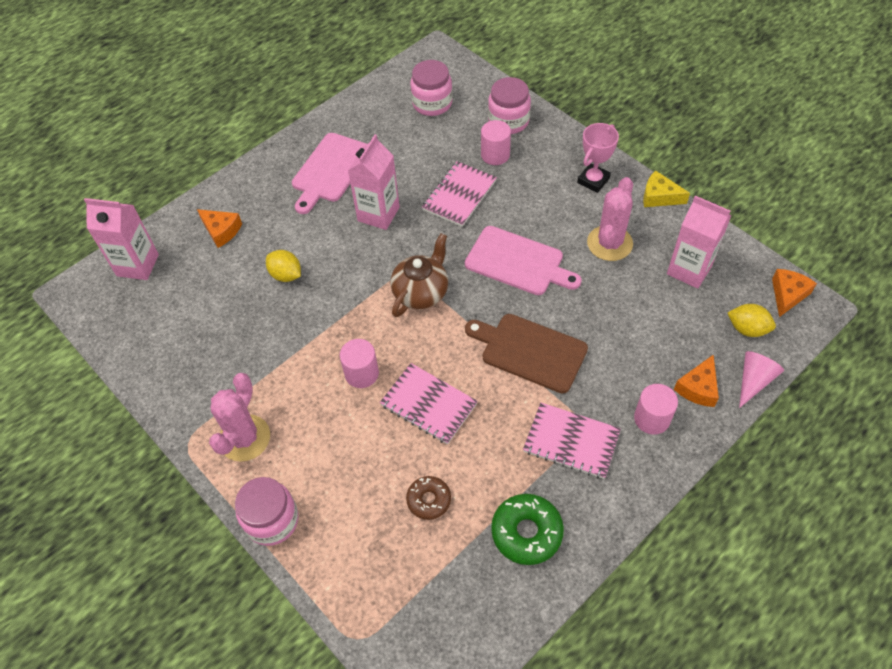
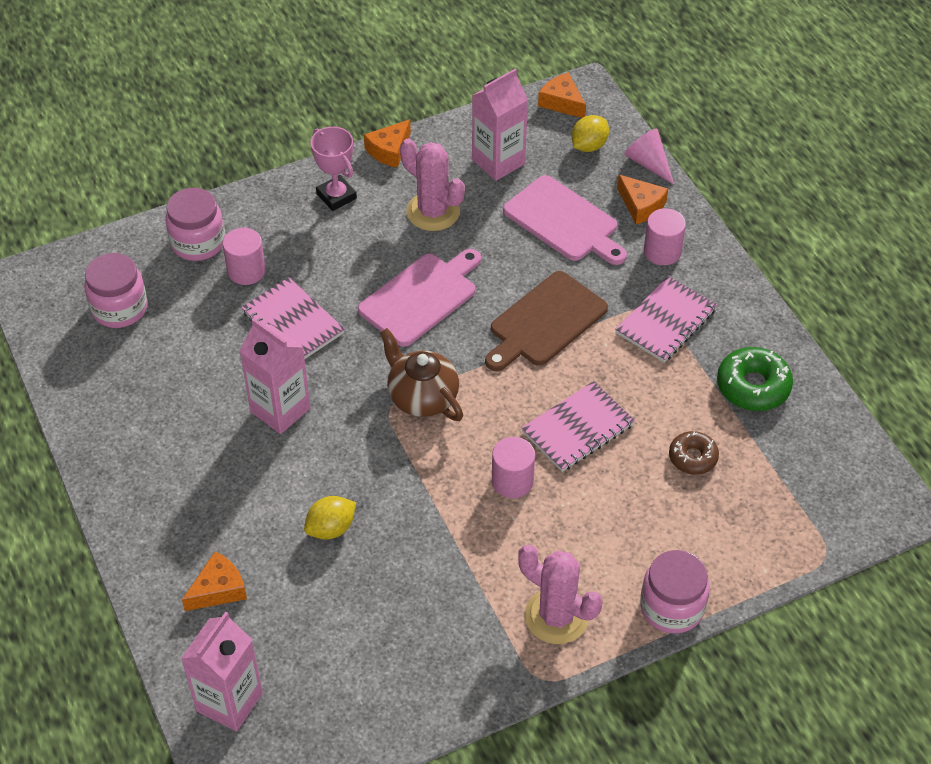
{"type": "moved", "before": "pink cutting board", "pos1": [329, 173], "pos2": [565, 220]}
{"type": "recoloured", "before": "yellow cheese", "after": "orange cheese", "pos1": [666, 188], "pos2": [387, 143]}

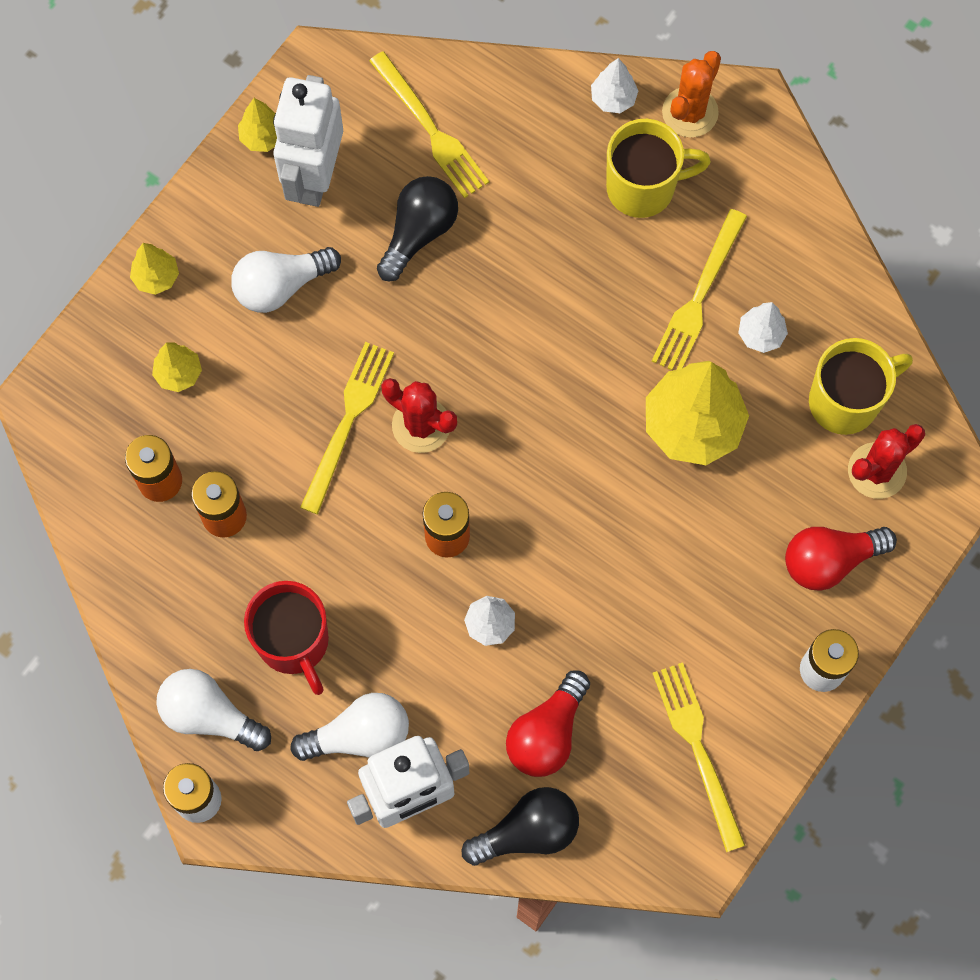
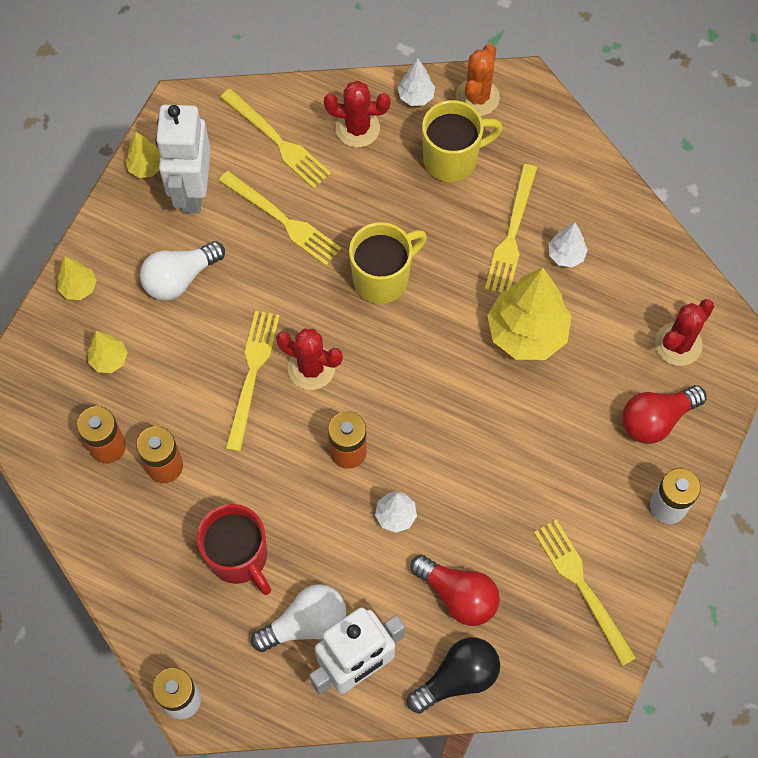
{"type": "removed", "before": "white light bulb", "pos1": [213, 710]}
{"type": "replaced", "before": "black light bulb", "after": "yellow fork", "pos1": [417, 229], "pos2": [280, 218]}
{"type": "turned", "before": "red light bulb", "pos1": [548, 724], "pos2": [455, 590], "turn": -75}
{"type": "moved", "before": "yellow mug", "pos1": [861, 386], "pos2": [388, 263]}
{"type": "added", "after": "red cactus", "pos2": [357, 114]}

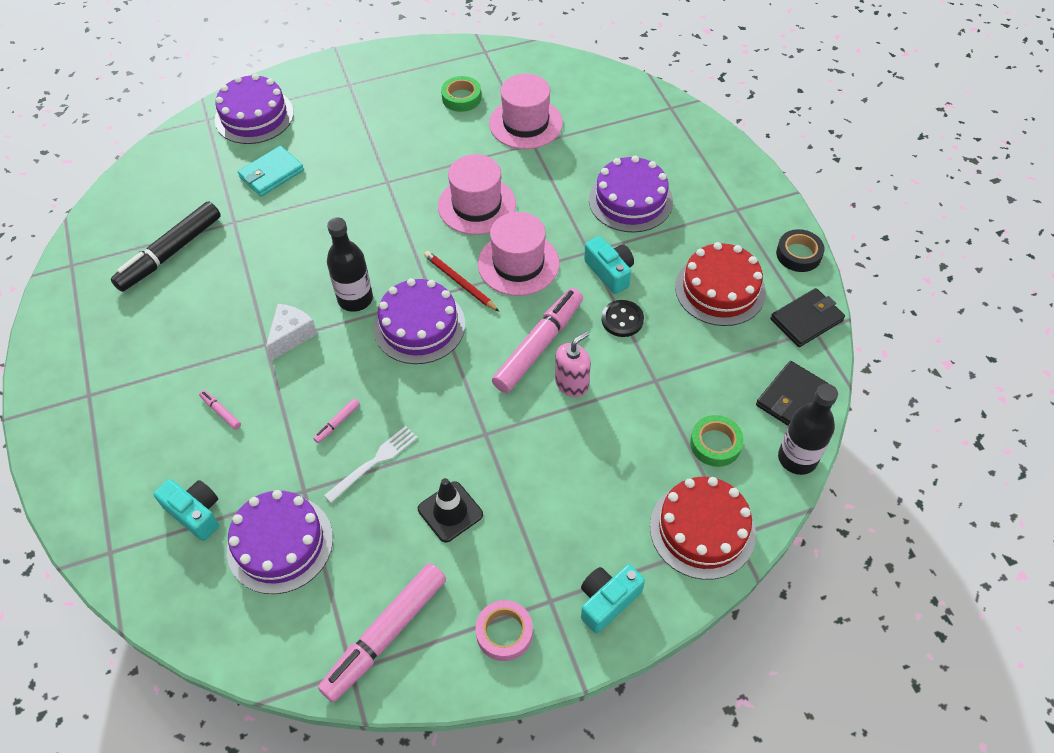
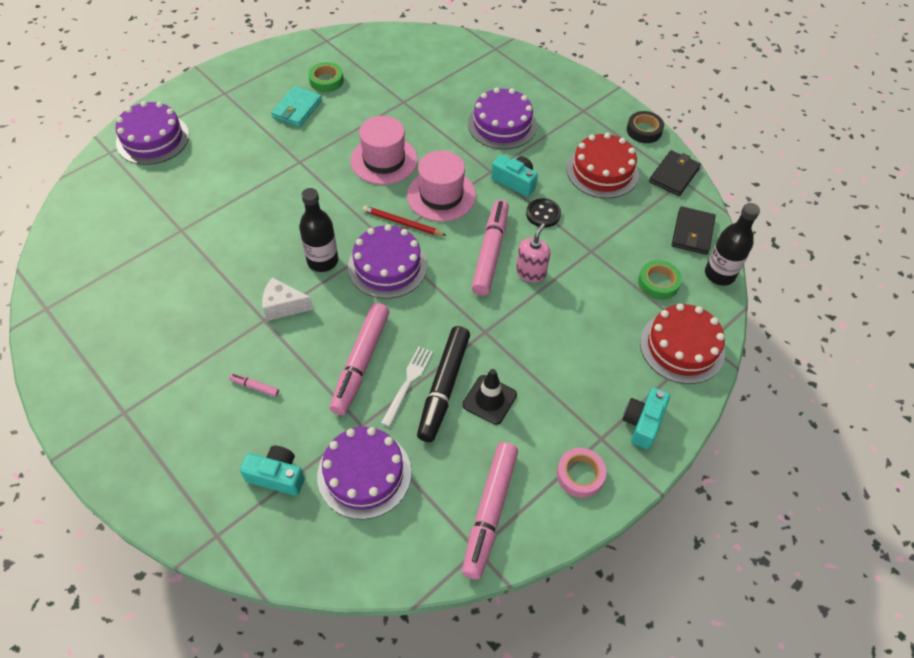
{"type": "moved", "before": "black marker", "pos1": [166, 247], "pos2": [443, 384]}
{"type": "moved", "before": "turquoise wallet", "pos1": [271, 171], "pos2": [296, 106]}
{"type": "turned", "before": "white cheese", "pos1": [291, 332], "pos2": [288, 299], "turn": -90}
{"type": "resized", "before": "pink marker", "pos1": [336, 421], "pos2": [359, 359], "scale": 2.43}
{"type": "removed", "before": "pink hat", "pos1": [526, 111]}

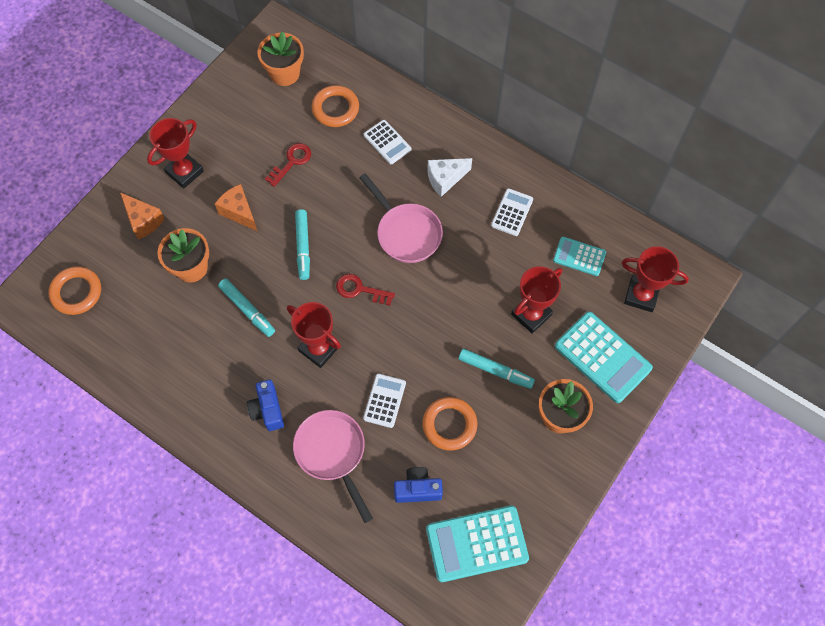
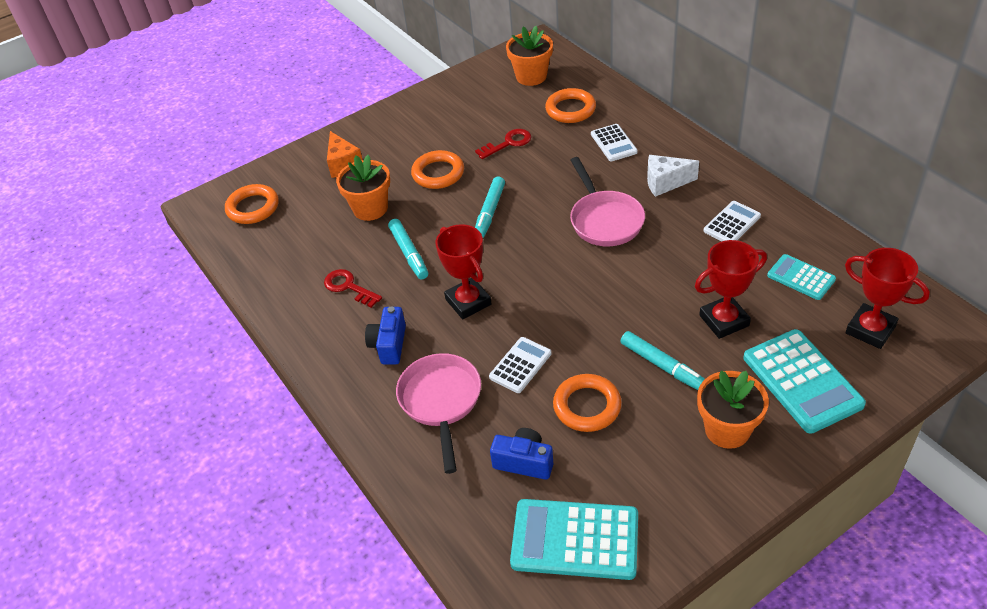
{"type": "removed", "before": "red trophy", "pos1": [175, 153]}
{"type": "replaced", "before": "orange cheese", "after": "orange ring", "pos1": [236, 207], "pos2": [437, 169]}
{"type": "moved", "before": "red key", "pos1": [365, 290], "pos2": [353, 288]}

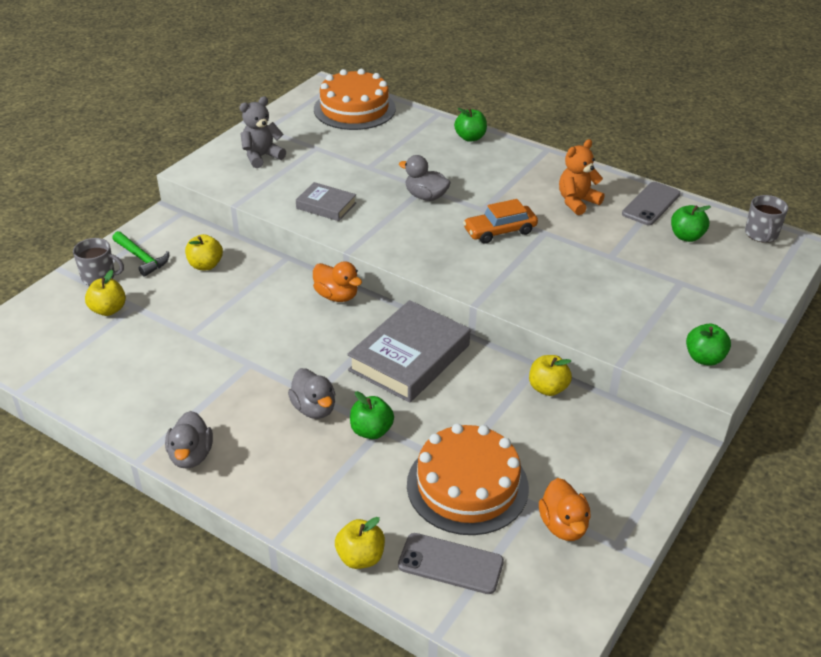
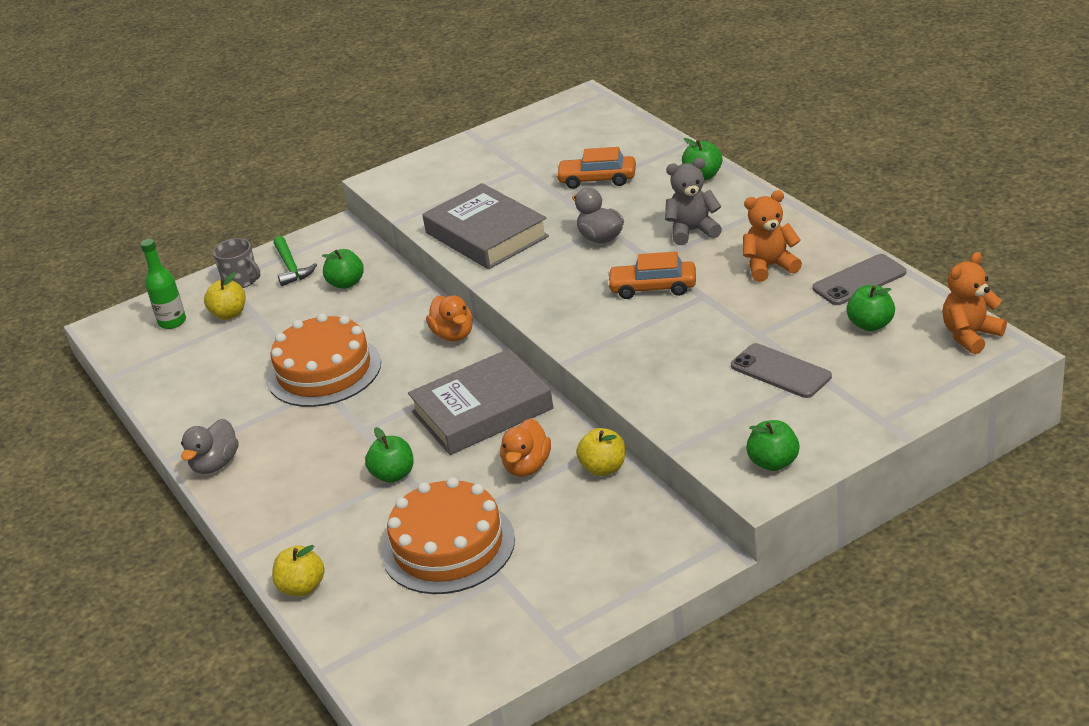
{"type": "recoloured", "before": "yellow apple", "after": "green apple", "pos1": [204, 252], "pos2": [343, 269]}
{"type": "moved", "before": "grey teddy bear", "pos1": [262, 132], "pos2": [693, 201]}
{"type": "removed", "before": "grey duck", "pos1": [312, 393]}
{"type": "resized", "before": "grey book", "pos1": [326, 201], "pos2": [486, 226], "scale": 1.85}
{"type": "moved", "before": "orange cake", "pos1": [355, 99], "pos2": [324, 360]}
{"type": "moved", "before": "grey phone", "pos1": [451, 563], "pos2": [781, 370]}
{"type": "moved", "before": "orange duck", "pos1": [565, 509], "pos2": [525, 447]}
{"type": "replaced", "before": "grey mug", "after": "orange teddy bear", "pos1": [766, 219], "pos2": [974, 303]}
{"type": "added", "after": "green bottle", "pos2": [163, 284]}
{"type": "added", "after": "orange car", "pos2": [596, 168]}

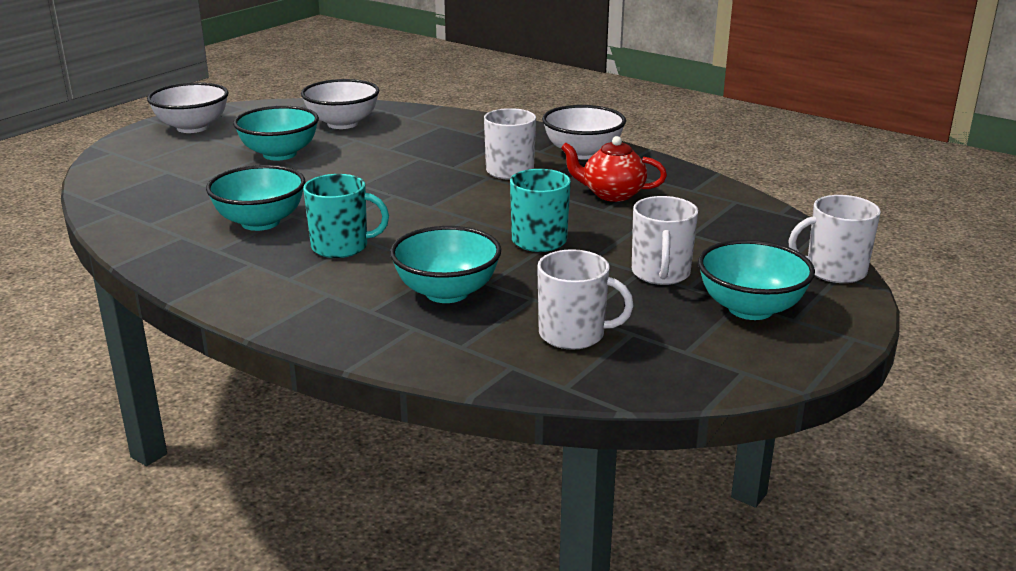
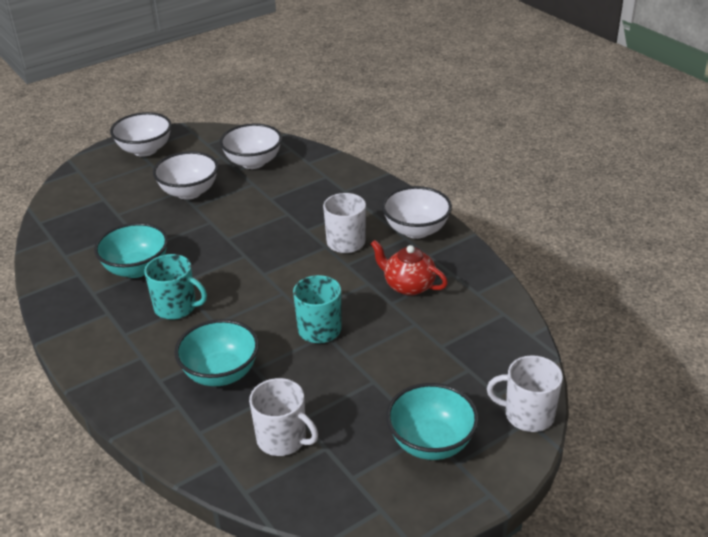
{"type": "recoloured", "before": "turquoise bowl", "after": "white bowl", "pos1": [276, 133], "pos2": [185, 175]}
{"type": "removed", "before": "white mug", "pos1": [665, 240]}

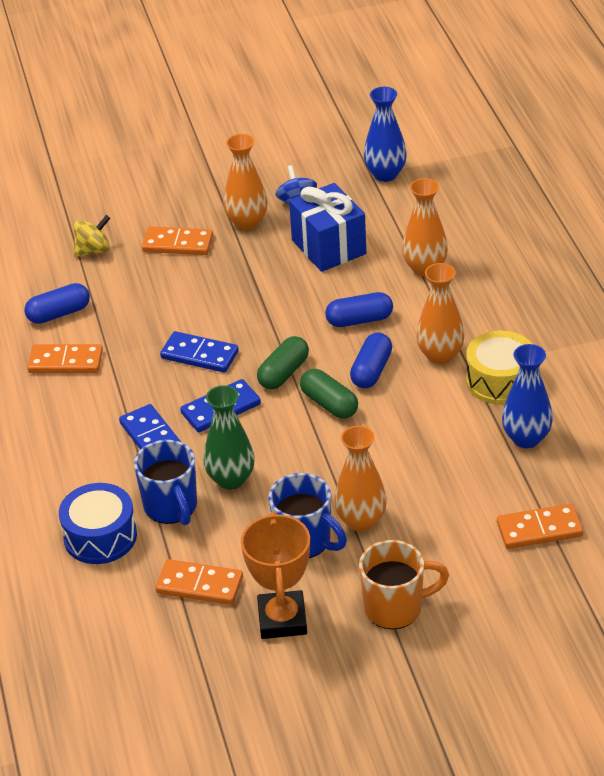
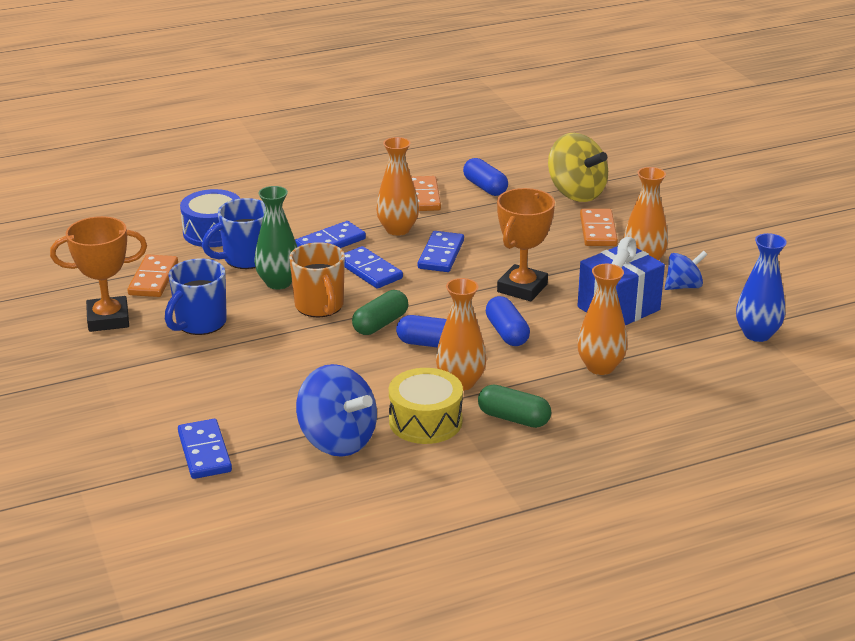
{"type": "resized", "before": "yellow spinning top", "pos1": [92, 236], "pos2": [578, 167], "scale": 1.75}
{"type": "moved", "before": "green capsule", "pos1": [283, 362], "pos2": [514, 406]}
{"type": "moved", "before": "orange vase", "pos1": [360, 479], "pos2": [397, 186]}
{"type": "moved", "before": "orange mug", "pos1": [404, 584], "pos2": [317, 279]}
{"type": "recoloured", "before": "orange domino", "after": "blue domino", "pos1": [540, 526], "pos2": [205, 449]}
{"type": "replaced", "before": "blue vase", "after": "blue spinning top", "pos1": [527, 396], "pos2": [336, 410]}
{"type": "added", "after": "orange trophy", "pos2": [526, 244]}

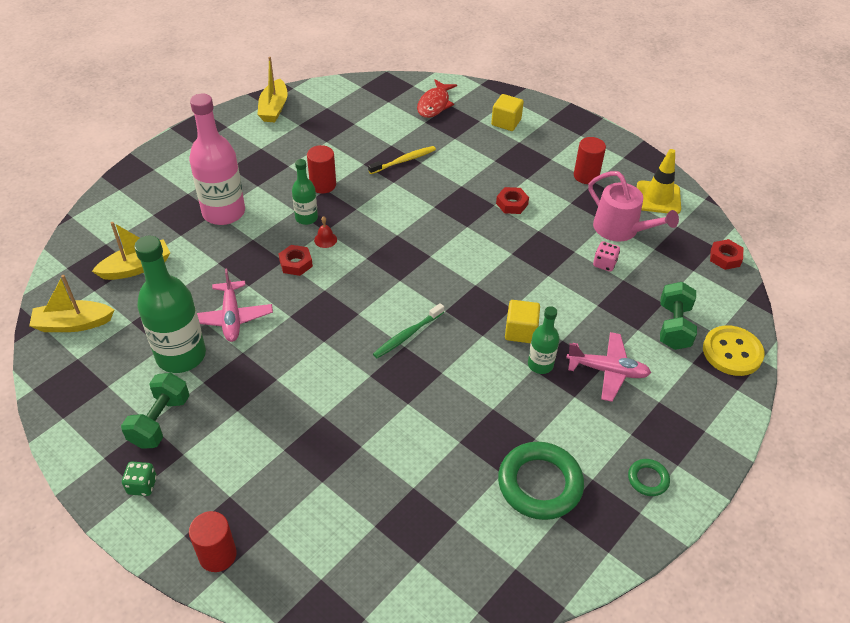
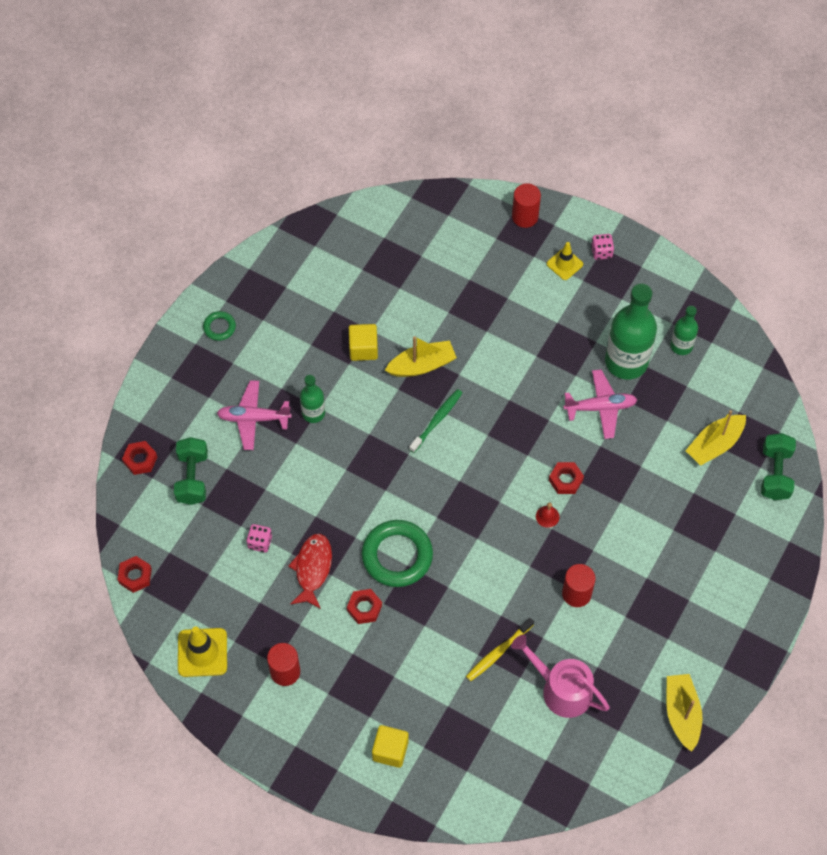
{"type": "moved", "before": "yellow boat", "pos1": [71, 303], "pos2": [421, 356]}
{"type": "moved", "before": "green dumbbell", "pos1": [155, 411], "pos2": [778, 466]}
{"type": "recoloured", "before": "green dice", "after": "pink dice", "pos1": [139, 479], "pos2": [602, 247]}
{"type": "removed", "before": "pink bottle", "pos1": [217, 159]}
{"type": "turned", "before": "pink plane", "pos1": [235, 305], "pos2": [600, 404], "turn": 105}
{"type": "moved", "before": "green bottle", "pos1": [305, 192], "pos2": [684, 330]}
{"type": "moved", "before": "red fish", "pos1": [437, 98], "pos2": [310, 571]}
{"type": "moved", "before": "green ring", "pos1": [541, 481], "pos2": [397, 553]}
{"type": "moved", "before": "yellow cube", "pos1": [522, 321], "pos2": [363, 342]}
{"type": "moved", "before": "pink watering can", "pos1": [633, 206], "pos2": [560, 676]}
{"type": "replaced", "before": "yellow button", "after": "red nut", "pos1": [733, 350], "pos2": [139, 458]}
{"type": "added", "after": "yellow traffic cone", "pos2": [565, 261]}

